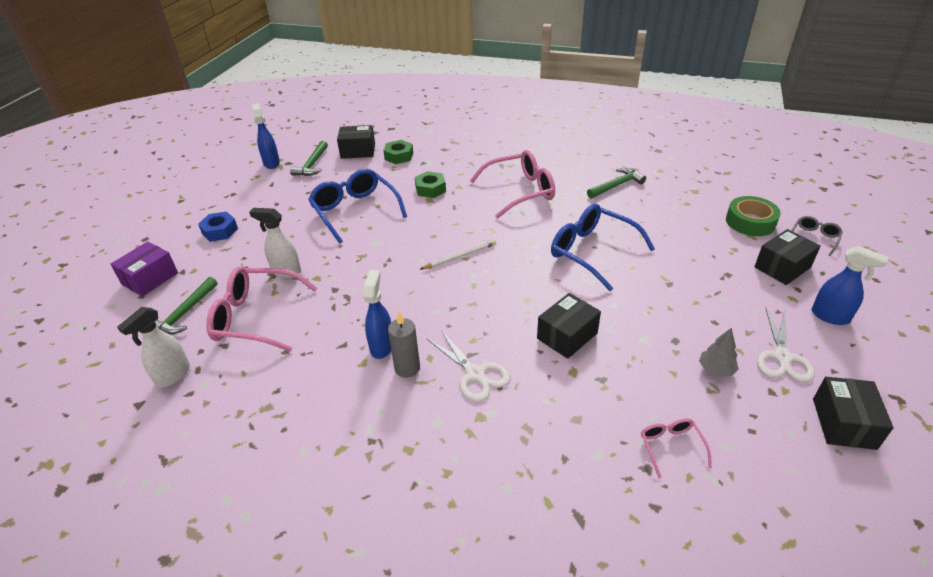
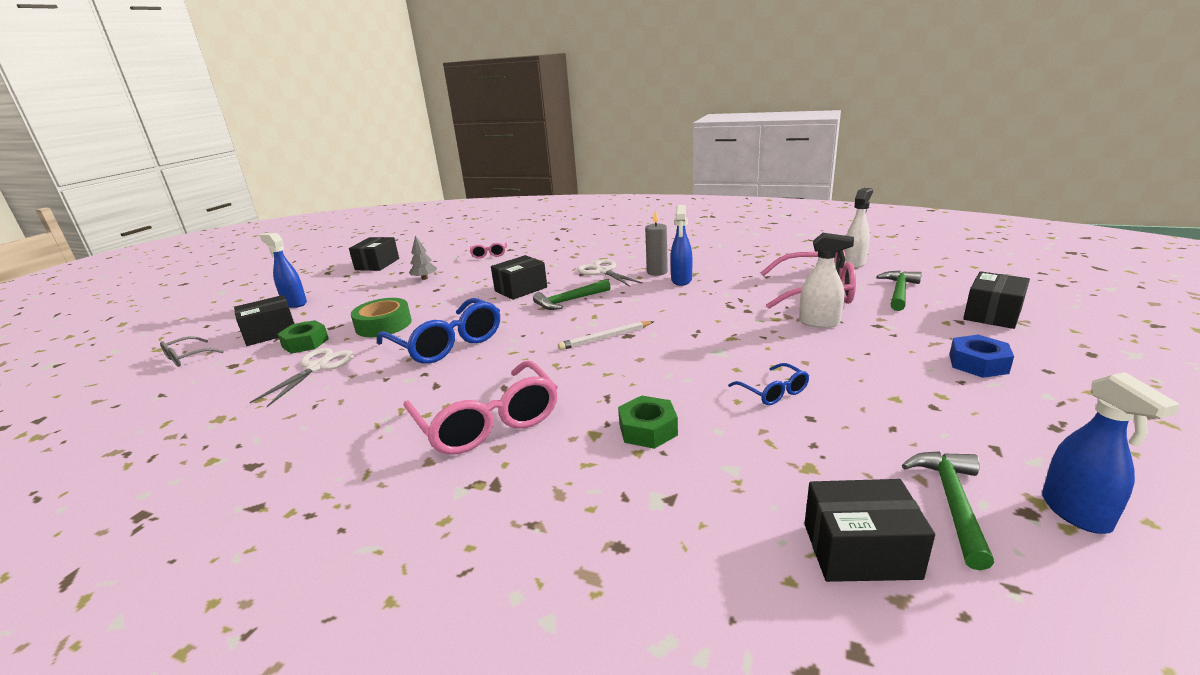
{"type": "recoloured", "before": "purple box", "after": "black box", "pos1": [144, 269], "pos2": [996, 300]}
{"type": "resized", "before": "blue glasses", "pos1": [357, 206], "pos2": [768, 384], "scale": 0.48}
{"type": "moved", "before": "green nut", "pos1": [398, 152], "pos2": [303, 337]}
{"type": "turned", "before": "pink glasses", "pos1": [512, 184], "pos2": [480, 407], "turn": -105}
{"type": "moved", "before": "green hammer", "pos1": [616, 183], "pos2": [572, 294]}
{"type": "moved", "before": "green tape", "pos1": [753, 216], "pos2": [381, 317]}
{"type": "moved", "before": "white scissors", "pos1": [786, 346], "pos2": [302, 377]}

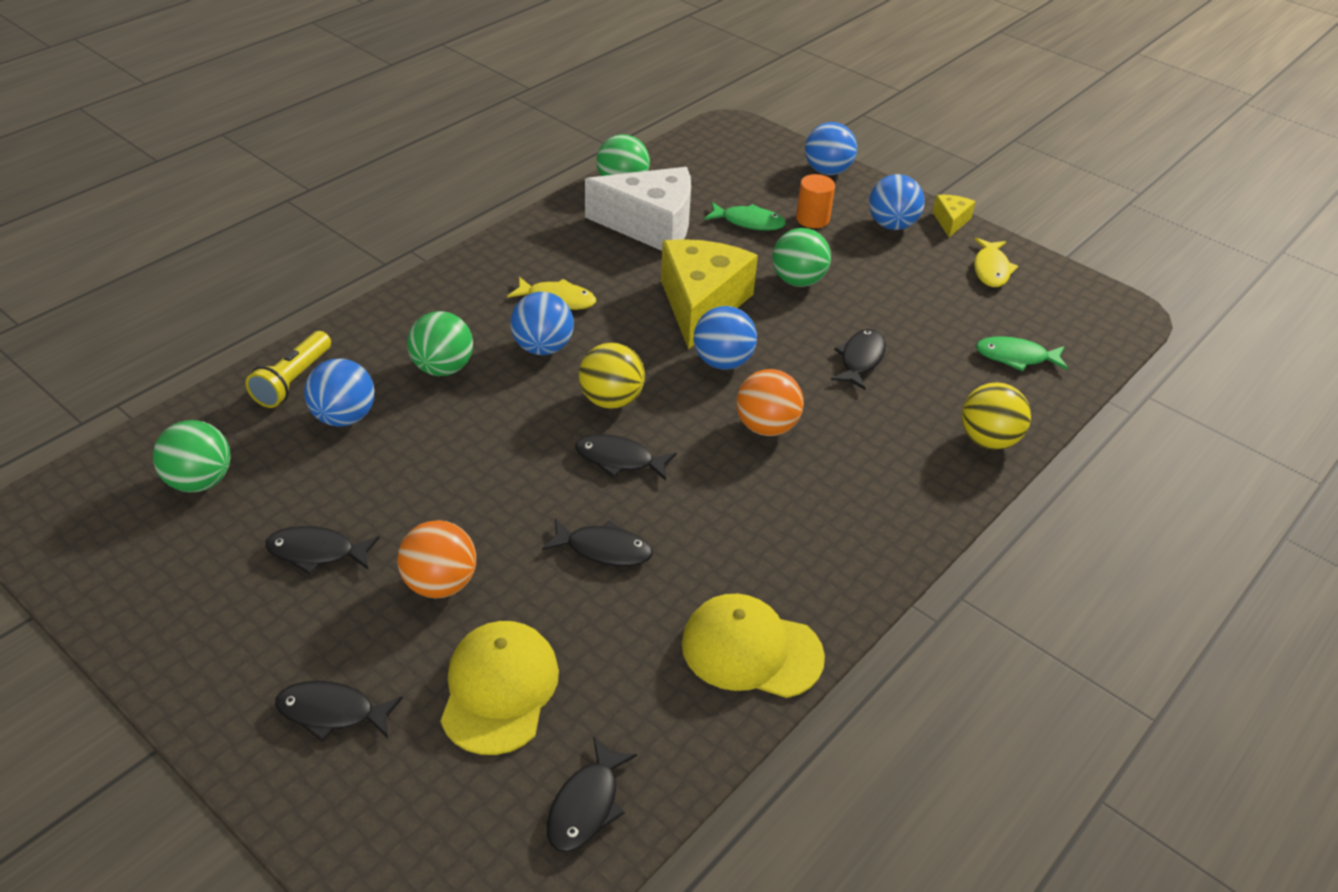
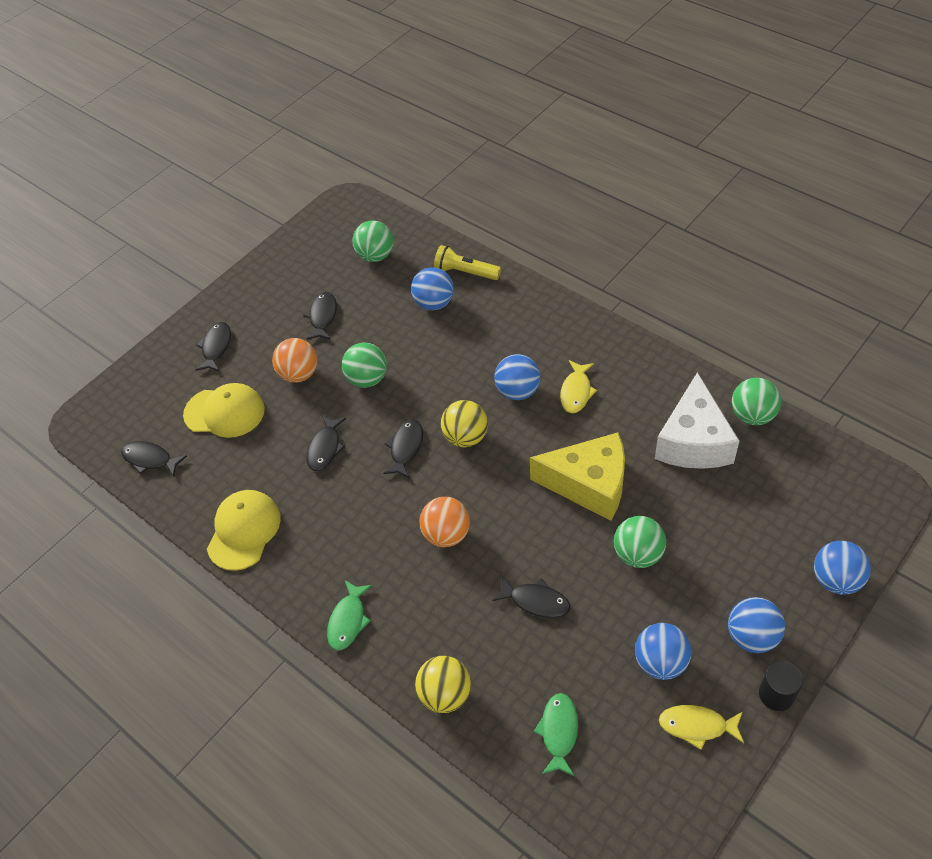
{"type": "moved", "before": "green ball", "pos1": [440, 343], "pos2": [364, 365]}
{"type": "moved", "before": "blue ball", "pos1": [725, 338], "pos2": [663, 651]}
{"type": "moved", "before": "green fish", "pos1": [745, 216], "pos2": [349, 615]}
{"type": "removed", "before": "orange cylinder", "pos1": [815, 201]}
{"type": "replaced", "before": "yellow cheese", "after": "black cylinder", "pos1": [954, 216], "pos2": [781, 686]}

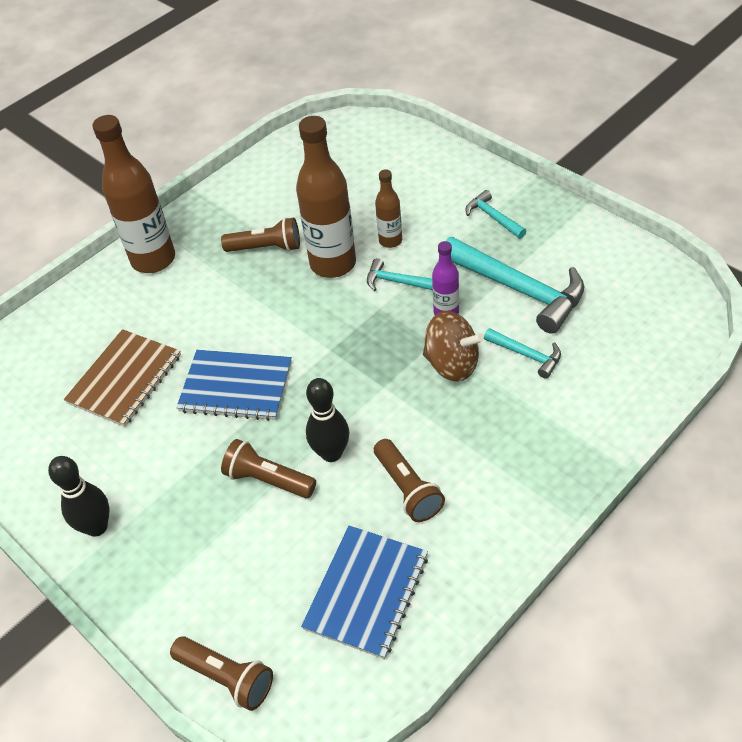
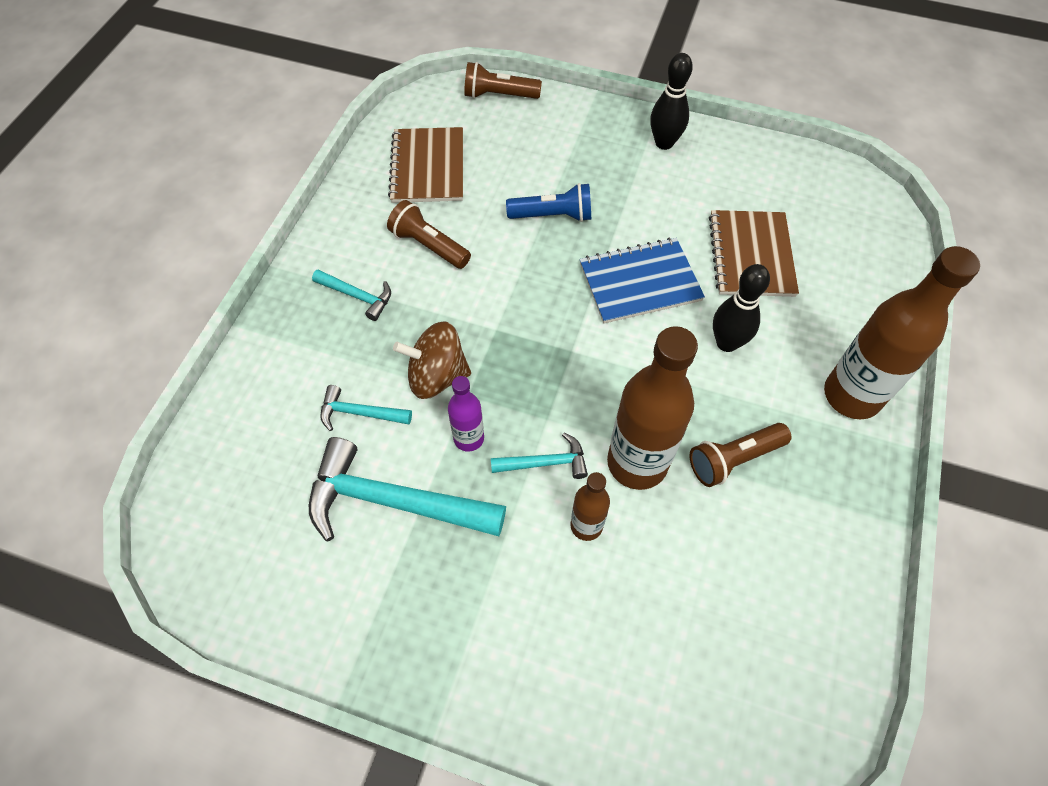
{"type": "recoloured", "before": "brown flashlight", "after": "blue flashlight", "pos1": [268, 468], "pos2": [548, 202]}
{"type": "recoloured", "before": "blue notebook", "after": "brown notebook", "pos1": [364, 592], "pos2": [425, 165]}
{"type": "moved", "before": "black bowling pin", "pos1": [327, 420], "pos2": [741, 308]}
{"type": "moved", "before": "turquoise hammer", "pos1": [496, 214], "pos2": [351, 295]}

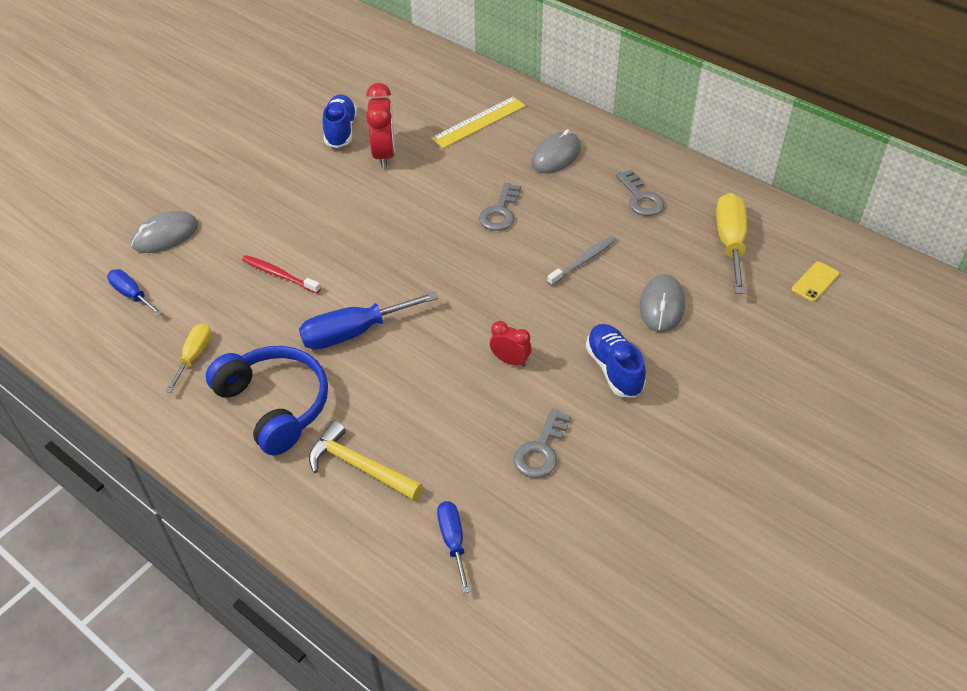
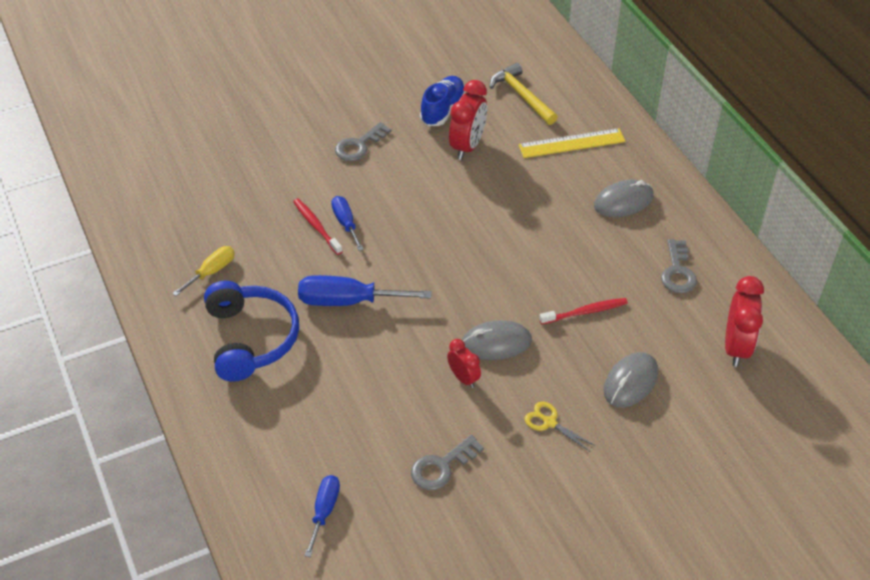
{"type": "moved", "before": "blue screwdriver", "pos1": [135, 292], "pos2": [347, 223]}
{"type": "moved", "before": "grey mouse", "pos1": [164, 232], "pos2": [497, 340]}
{"type": "moved", "before": "yellow hammer", "pos1": [366, 460], "pos2": [524, 94]}
{"type": "moved", "before": "grey key", "pos1": [500, 207], "pos2": [363, 141]}
{"type": "recoloured", "before": "grey toothbrush", "after": "red toothbrush", "pos1": [581, 261], "pos2": [583, 311]}
{"type": "replaced", "before": "blue shoe", "after": "yellow scissors", "pos1": [616, 361], "pos2": [560, 426]}
{"type": "replaced", "before": "yellow screwdriver", "after": "red clock", "pos1": [731, 243], "pos2": [744, 321]}
{"type": "removed", "before": "yellow phone", "pos1": [815, 282]}

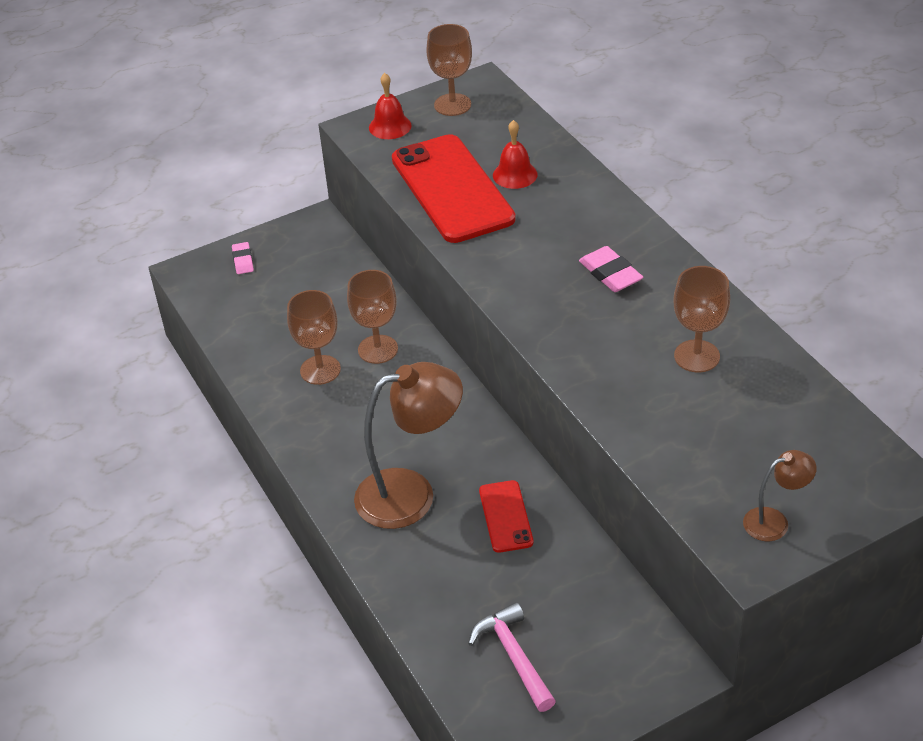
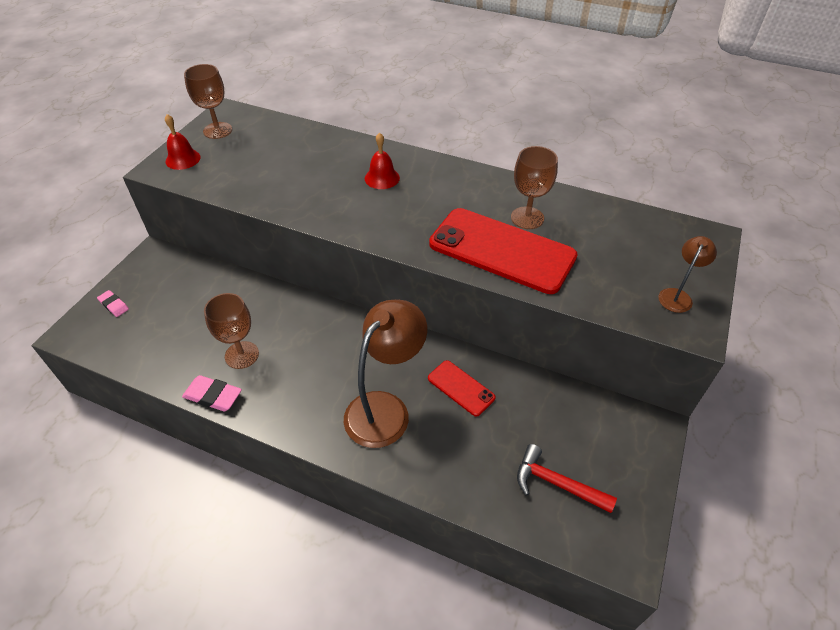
{"type": "removed", "before": "brown goblet", "pos1": [372, 317]}
{"type": "moved", "before": "red phone", "pos1": [454, 188], "pos2": [503, 251]}
{"type": "recoloured", "before": "pink hammer", "after": "red hammer", "pos1": [512, 657], "pos2": [567, 478]}
{"type": "moved", "before": "red bell", "pos1": [515, 154], "pos2": [382, 161]}
{"type": "moved", "before": "pink eraser", "pos1": [611, 269], "pos2": [212, 393]}

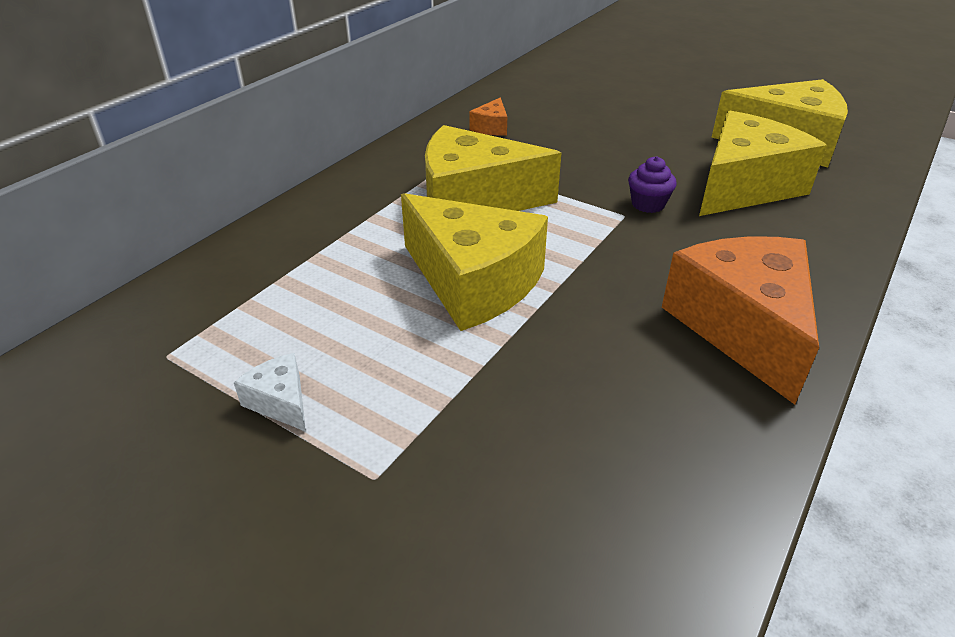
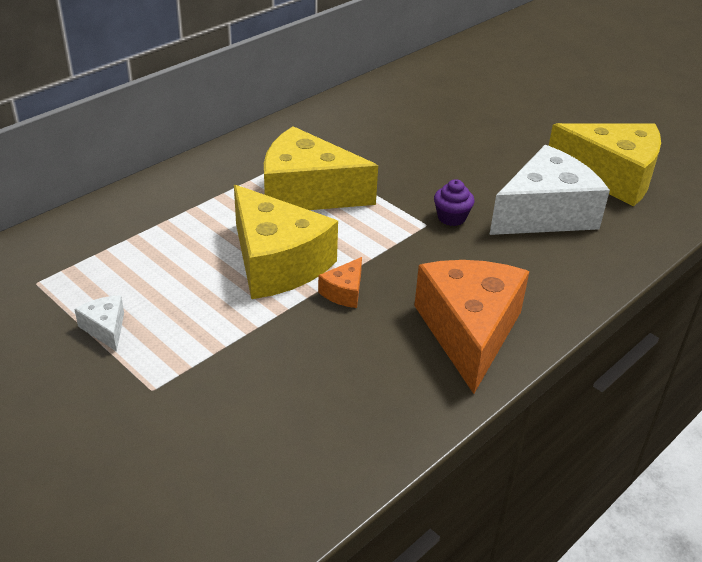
{"type": "moved", "before": "orange cheese", "pos1": [488, 116], "pos2": [340, 282]}
{"type": "recoloured", "before": "yellow cheese", "after": "white cheese", "pos1": [763, 163], "pos2": [550, 190]}

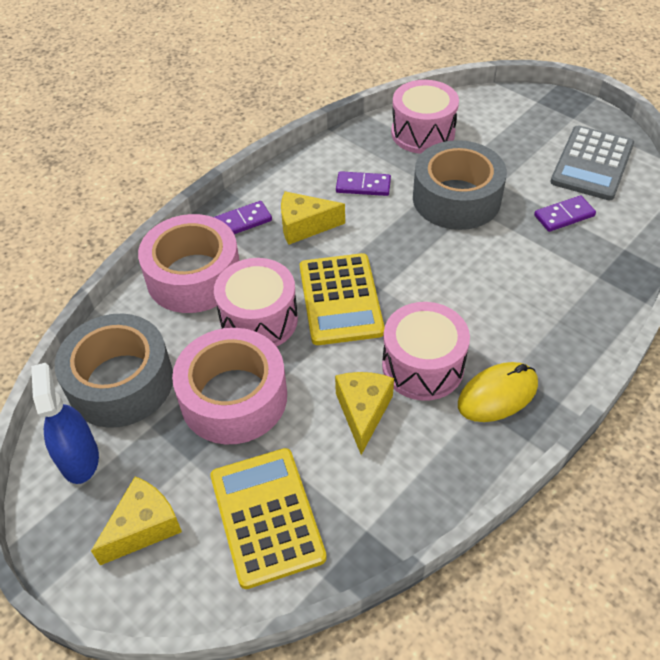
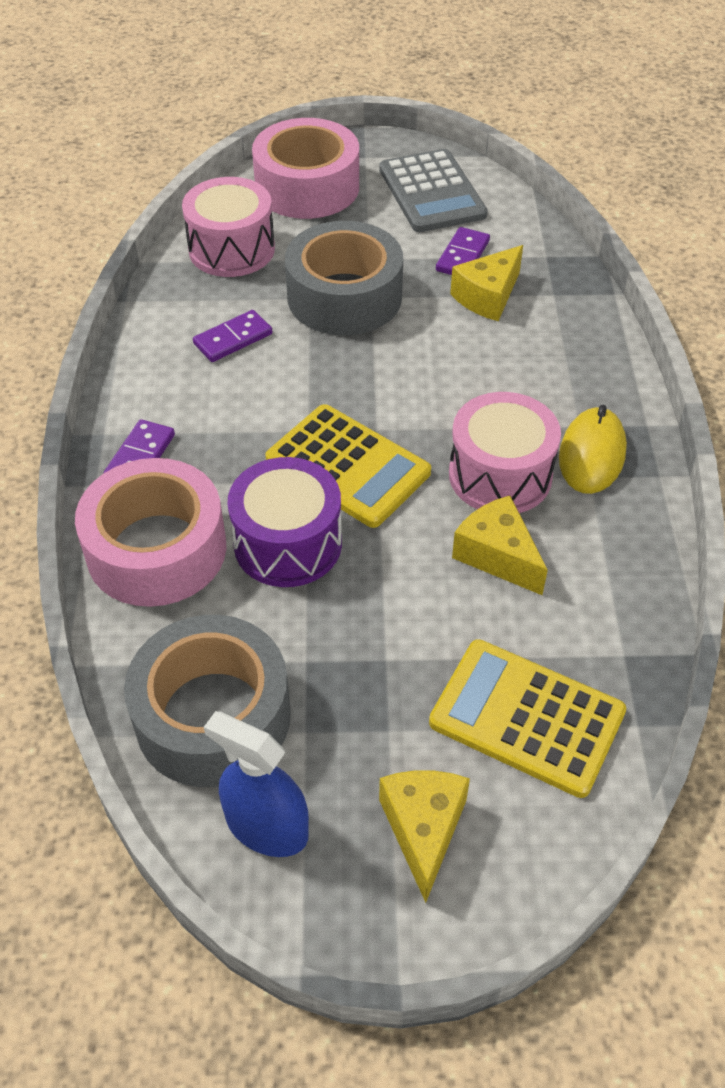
{"type": "moved", "before": "pink tape", "pos1": [229, 386], "pos2": [305, 168]}
{"type": "recoloured", "before": "pink drum", "after": "purple drum", "pos1": [256, 302], "pos2": [284, 522]}
{"type": "moved", "before": "yellow cheese", "pos1": [313, 218], "pos2": [486, 283]}

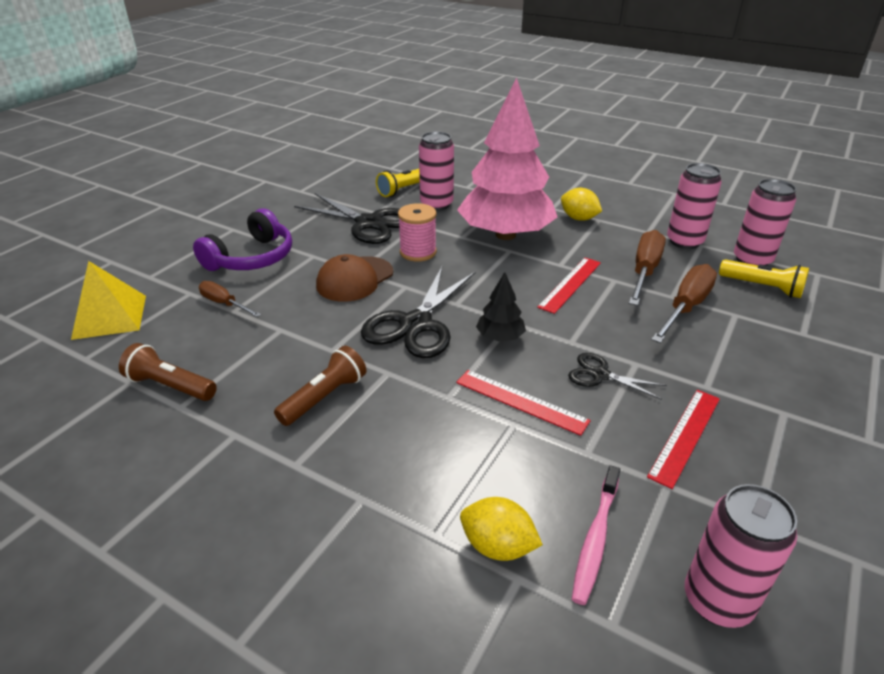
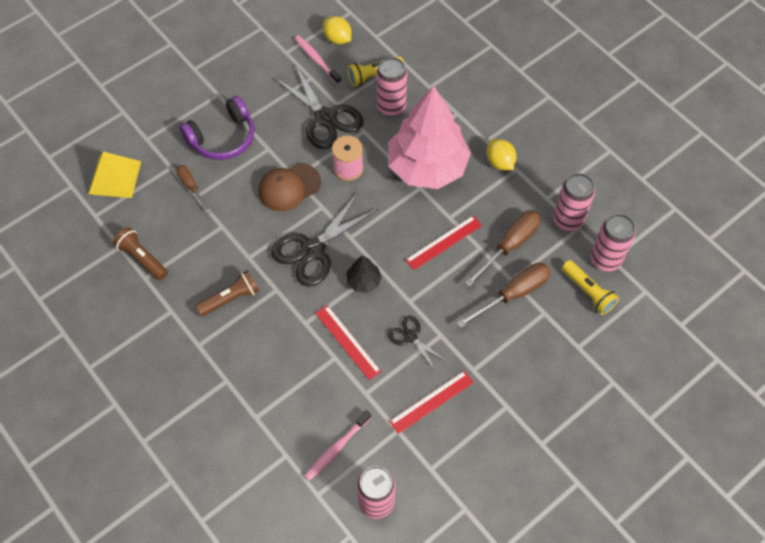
{"type": "moved", "before": "yellow lemon", "pos1": [501, 529], "pos2": [337, 30]}
{"type": "added", "after": "pink toothbrush", "pos2": [318, 59]}

